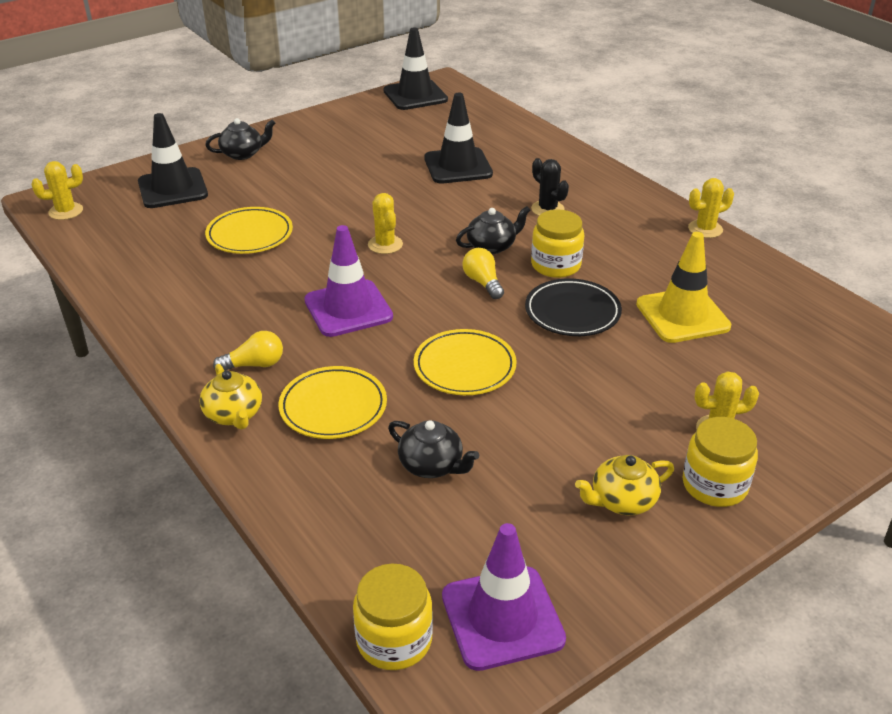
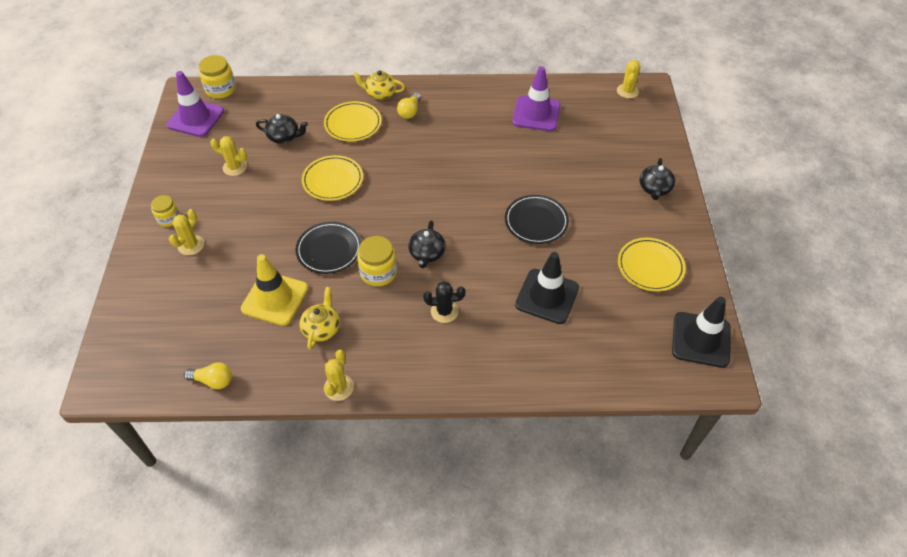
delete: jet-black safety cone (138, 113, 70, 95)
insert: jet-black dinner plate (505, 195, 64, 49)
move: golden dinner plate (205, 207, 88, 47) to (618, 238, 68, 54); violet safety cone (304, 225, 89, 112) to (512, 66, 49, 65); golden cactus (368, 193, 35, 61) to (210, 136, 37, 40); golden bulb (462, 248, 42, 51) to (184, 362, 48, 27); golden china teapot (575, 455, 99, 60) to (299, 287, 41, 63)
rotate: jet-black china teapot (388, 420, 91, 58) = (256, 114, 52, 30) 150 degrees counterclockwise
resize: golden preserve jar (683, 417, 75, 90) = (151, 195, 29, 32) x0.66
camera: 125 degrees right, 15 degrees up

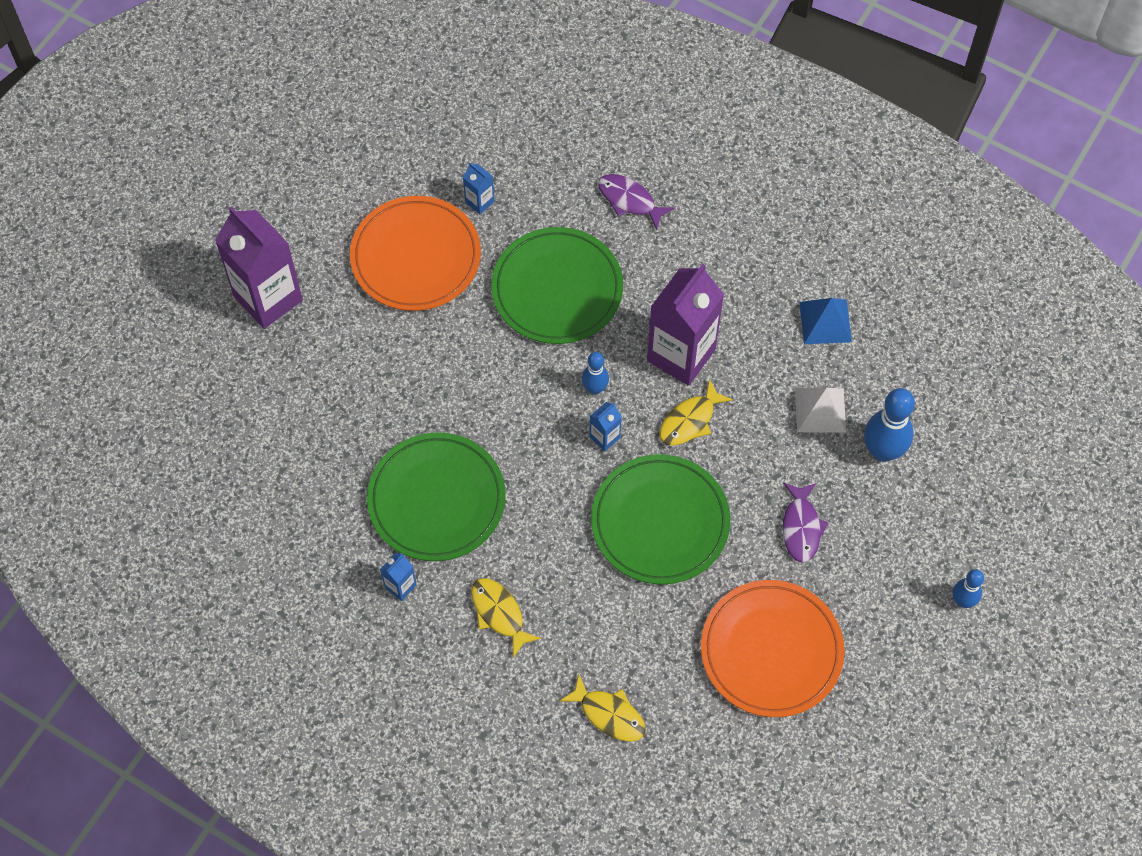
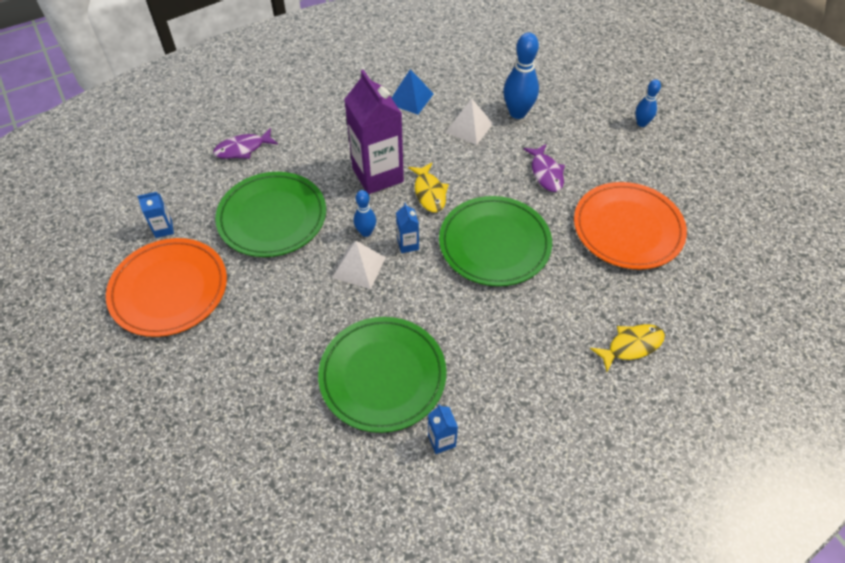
delete: violet juice carton (215, 206, 88, 123); golden toy fish (471, 578, 70, 80)
insert: white pyramid shape (332, 241, 54, 48)
rotate: violet toy fish (783, 482, 45, 81) = (523, 144, 42, 48) 45 degrees clockwise
camera: 60 degrees left, 10 degrees down

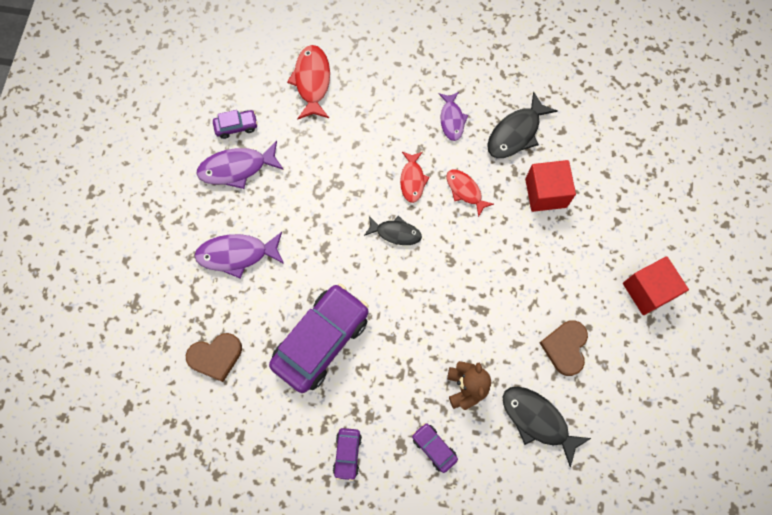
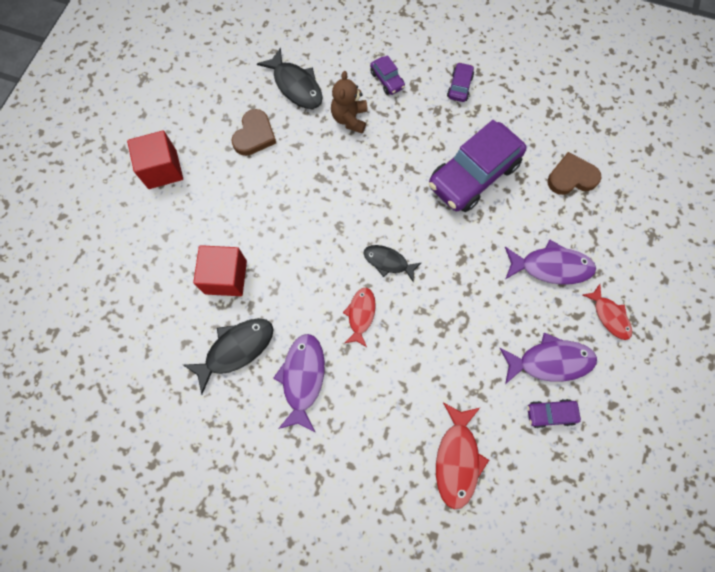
move: red toy fish (446, 169, 48, 48) to (583, 284, 49, 56)
resize: violet toy fish (439, 92, 29, 49) = (273, 334, 52, 99) x1.54
camera: 170 degrees left, 0 degrees up

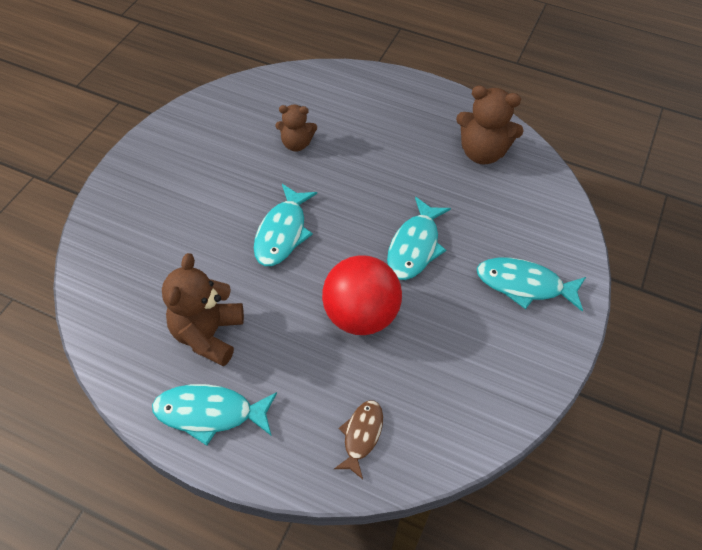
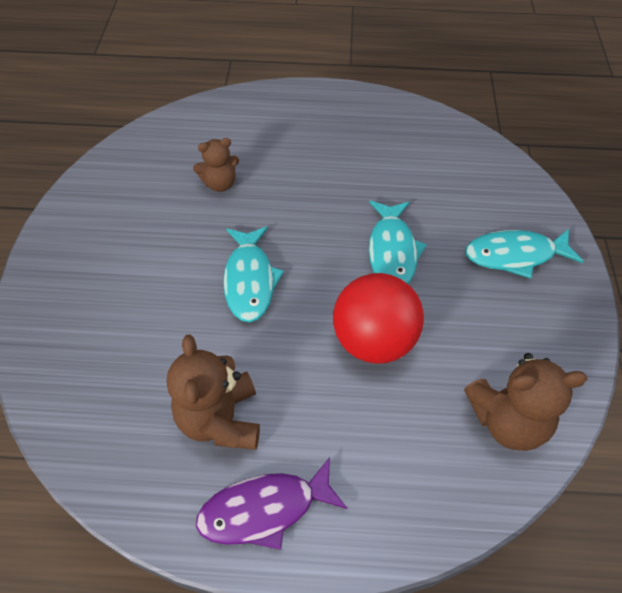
delete: brown toy fish (334, 400, 49, 79)
move: brown teddy (456, 85, 68, 80) to (464, 353, 123, 98)
recolor: teal toy fish (152, 384, 125, 62) to violet toy fish (196, 457, 151, 93)
camera: 20 degrees left, 0 degrees up

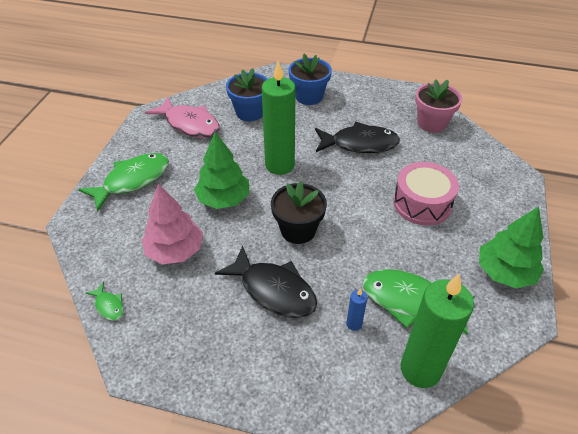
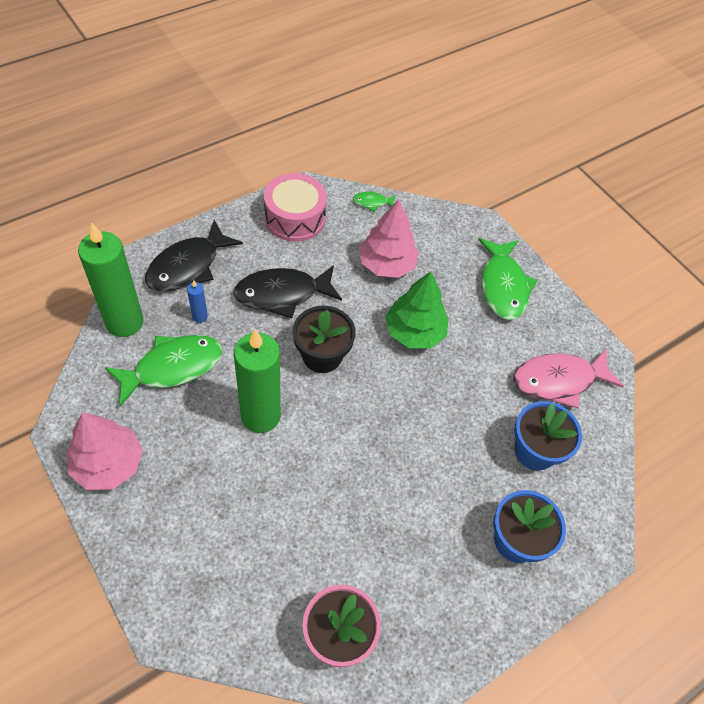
move: green candle (262, 61, 34, 114) to (234, 329, 47, 104); jet-black toy fish (315, 122, 85, 31) to (145, 220, 98, 72); rose-pink snare drum (393, 162, 66, 64) to (264, 173, 63, 69)
recolor: green tree (479, 206, 65, 83) to rose-pink tree (67, 413, 76, 77)
camera: 125 degrees right, 10 degrees up

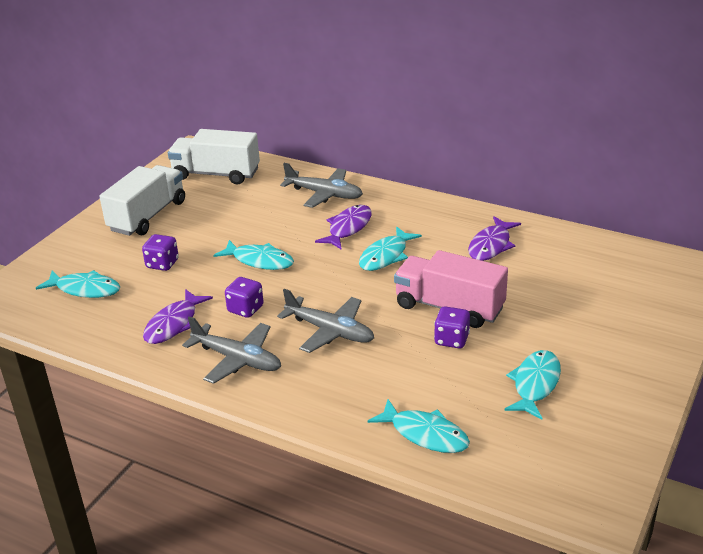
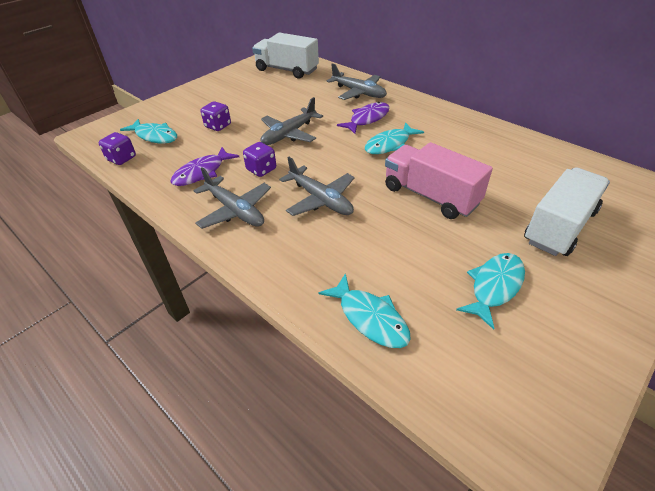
delete: violet toy fish (468, 216, 53, 45)
move: white truck (99, 165, 86, 71) to (524, 168, 86, 88); violet dice (434, 306, 36, 42) to (99, 132, 37, 33)
replace: teal toy fish (213, 240, 81, 30) to grey toy plane (260, 97, 63, 48)
camera: 15 degrees right, 10 degrees up

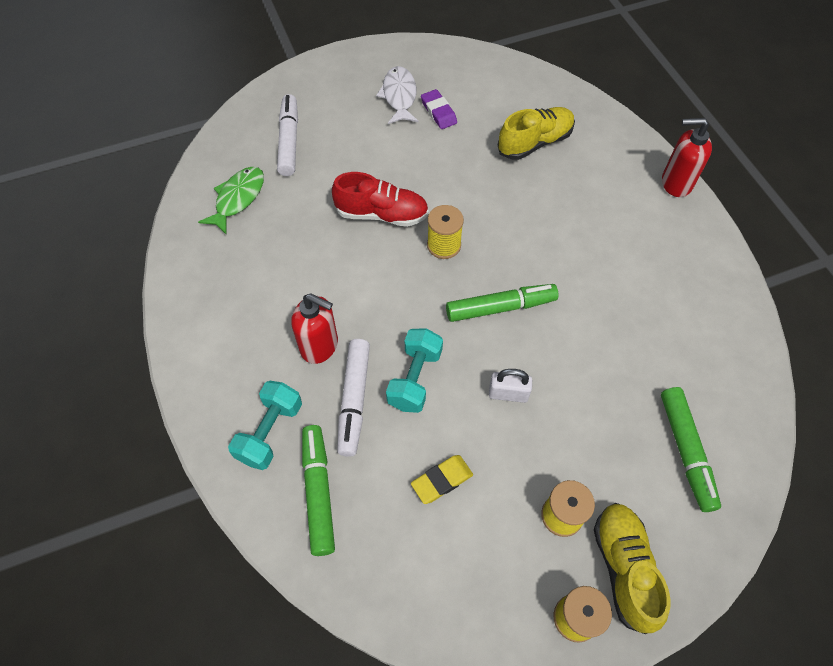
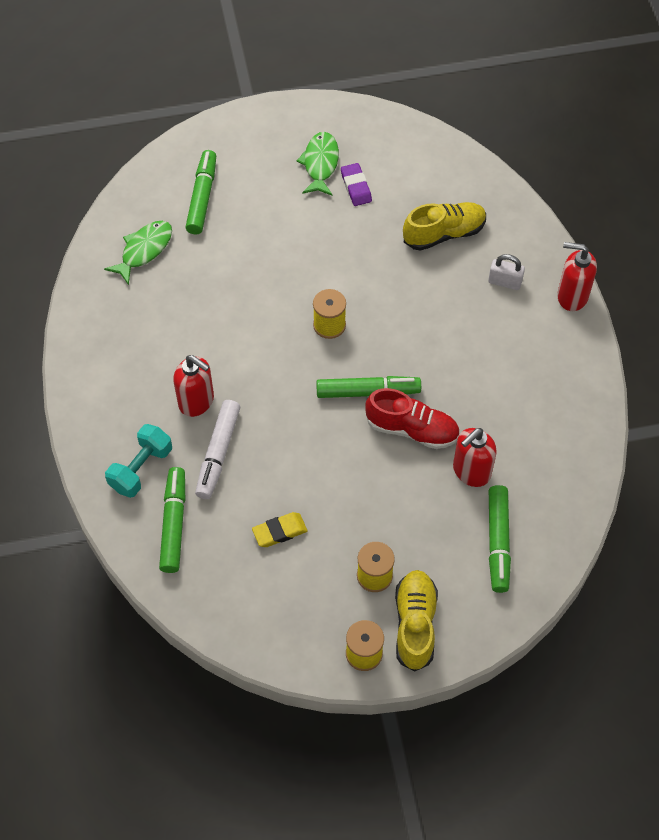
delete: teal dumbbell (386, 328, 57, 85)
insert: red soap dispenser (453, 428, 44, 59)
move: red shoe (332, 172, 97, 55) to (365, 388, 95, 61); white padlock (489, 369, 43, 34) to (488, 254, 37, 36)
recolor: white marker pen (277, 94, 21, 82) to green marker pen (185, 150, 31, 84); white toy fish (376, 66, 42, 58) to green toy fish (297, 132, 42, 64)
camera: 10 degrees right, 0 degrees up

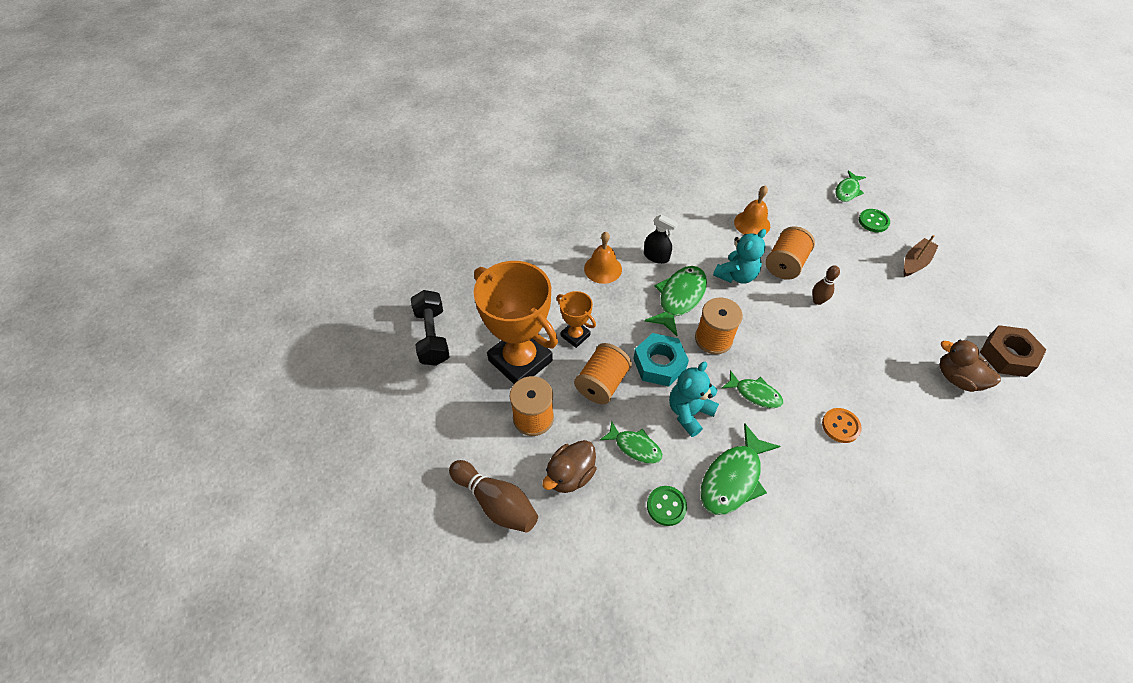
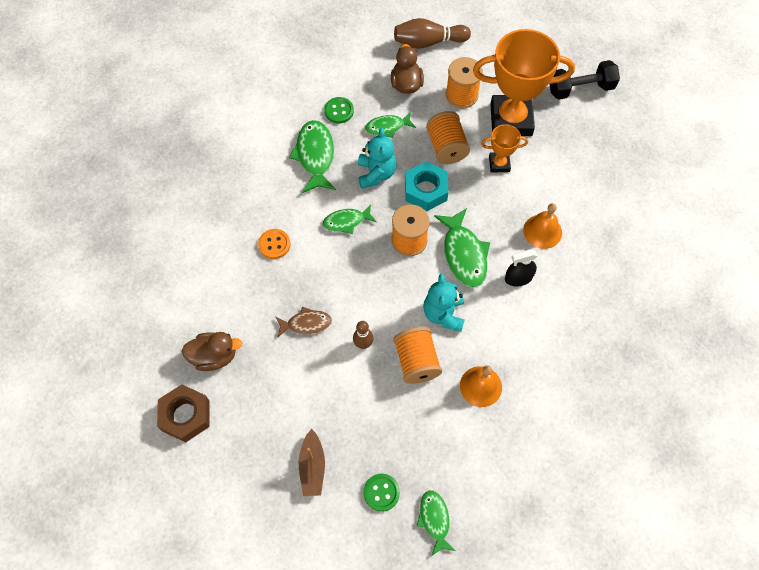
insert: brown toy fish (276, 307, 56, 31)
rotate: jet-black dumbbell (411, 290, 39, 76) = (550, 60, 70, 40) 45 degrees counterclockwise
camera: 135 degrees right, 10 degrees up

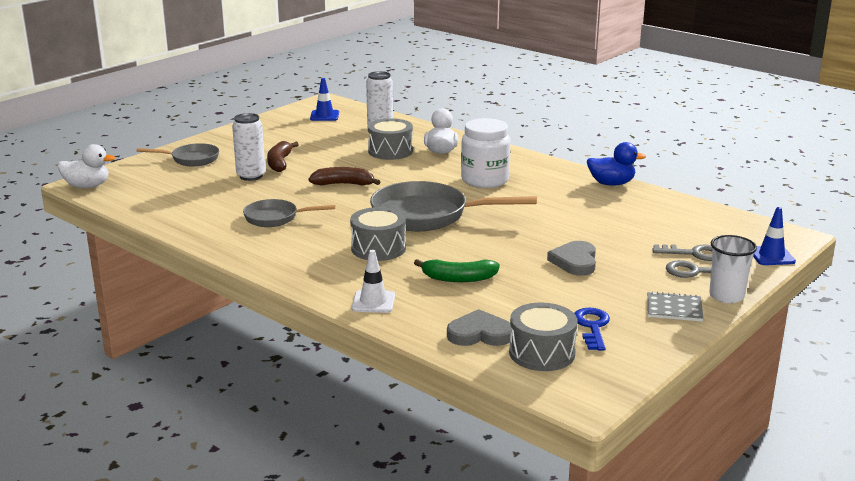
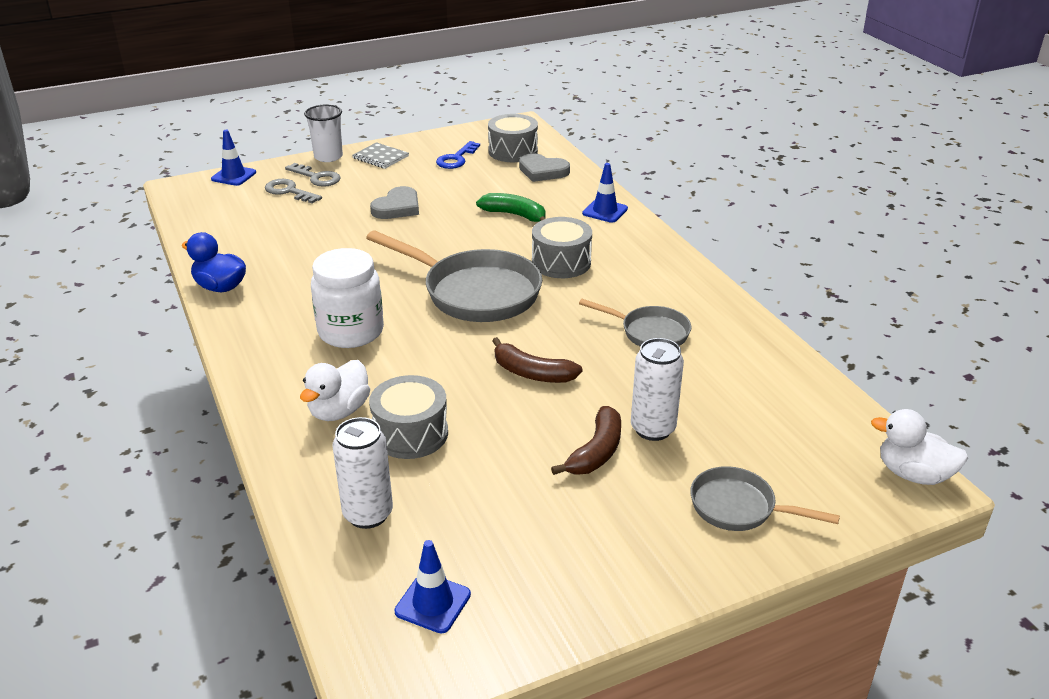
recolor: white safety cone (351, 250, 44, 63) to blue safety cone (582, 163, 46, 60)
camera: 155 degrees left, 10 degrees up

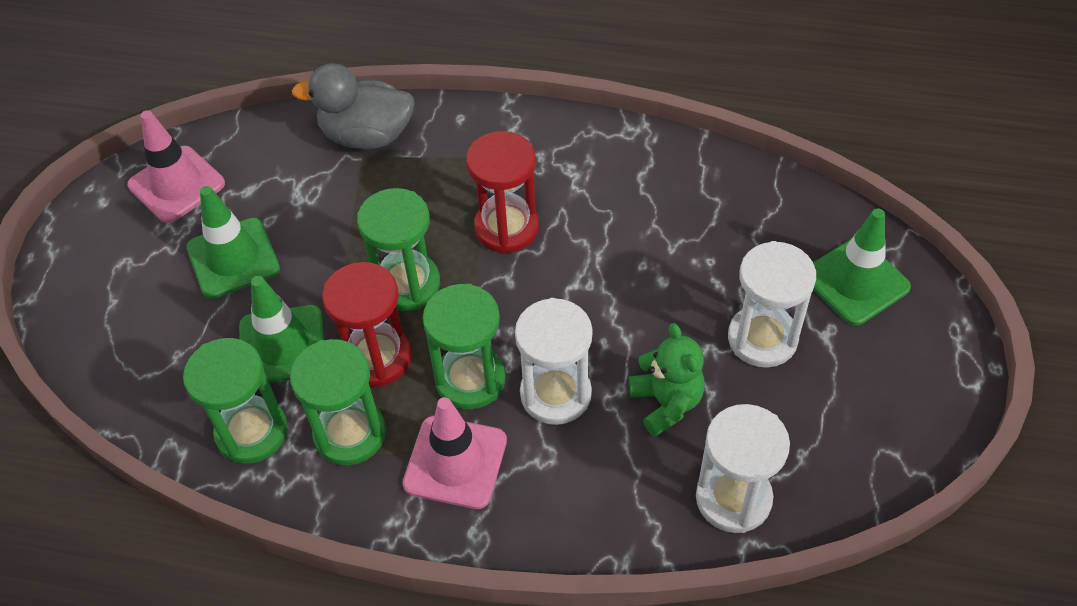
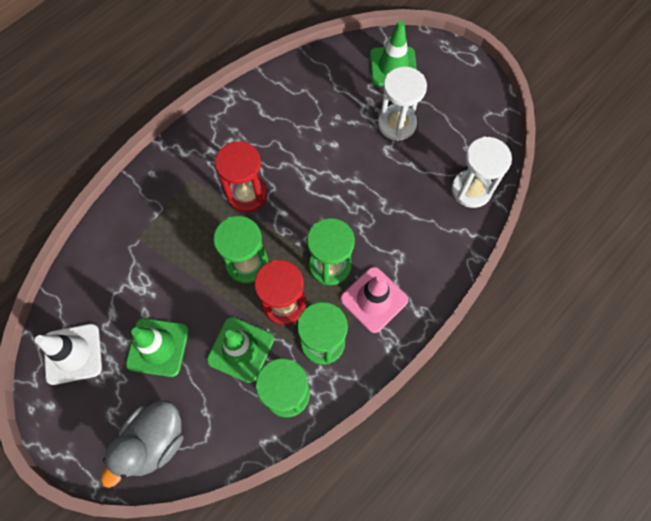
delete: white sandglass (515, 298, 78, 127); green teddy (629, 323, 76, 114)
move: grey rubber duck (292, 63, 123, 86) to (101, 400, 82, 88)
recolor: rose-pink safety cone (127, 110, 98, 113) to white safety cone (35, 324, 67, 61)
camera: 60 degrees left, 15 degrees up

